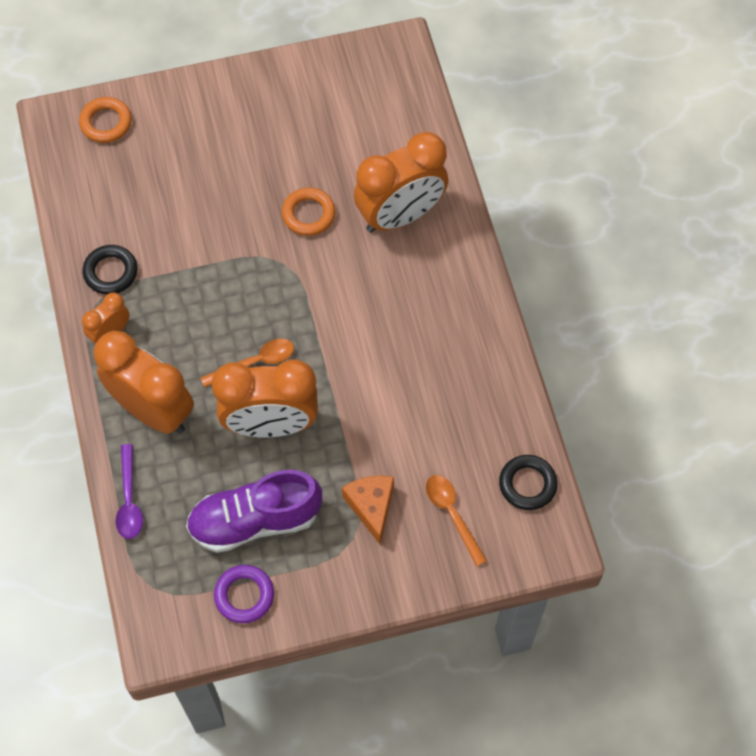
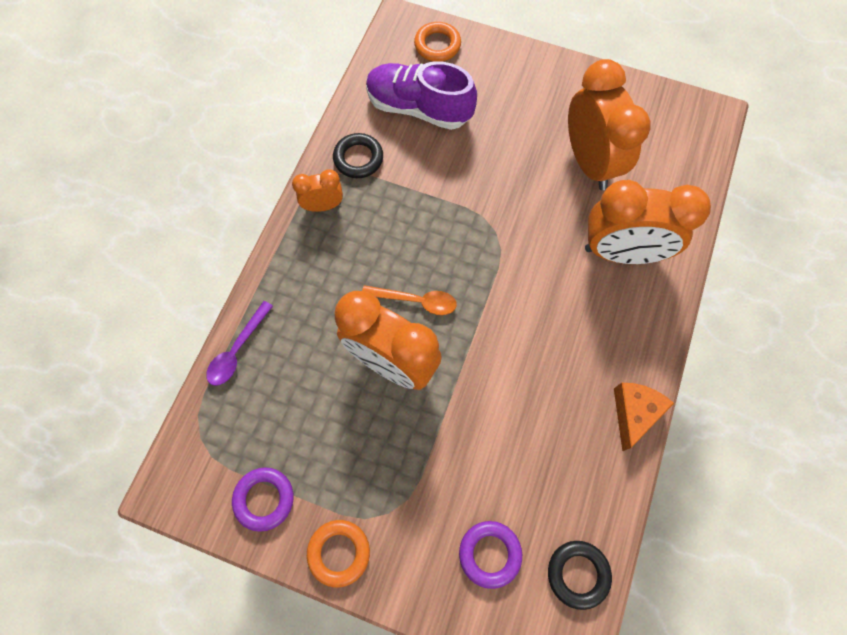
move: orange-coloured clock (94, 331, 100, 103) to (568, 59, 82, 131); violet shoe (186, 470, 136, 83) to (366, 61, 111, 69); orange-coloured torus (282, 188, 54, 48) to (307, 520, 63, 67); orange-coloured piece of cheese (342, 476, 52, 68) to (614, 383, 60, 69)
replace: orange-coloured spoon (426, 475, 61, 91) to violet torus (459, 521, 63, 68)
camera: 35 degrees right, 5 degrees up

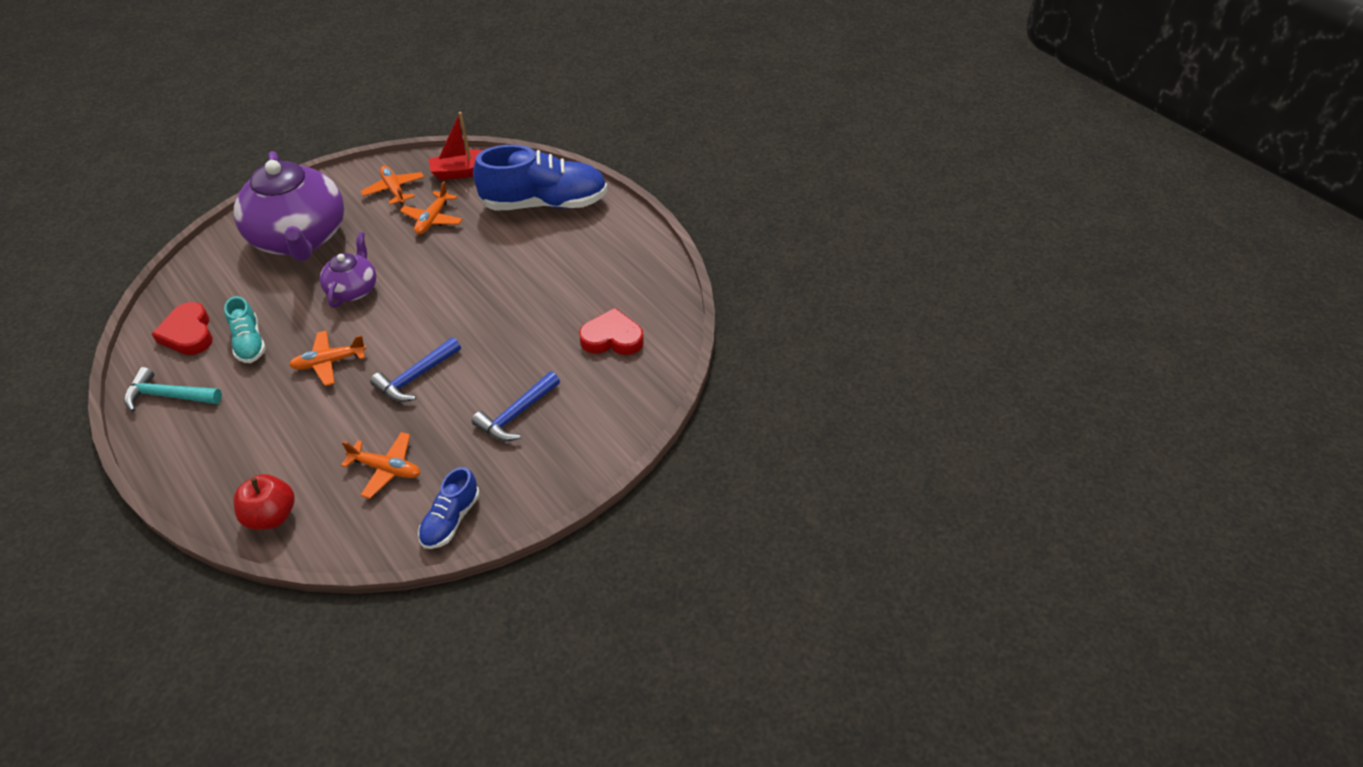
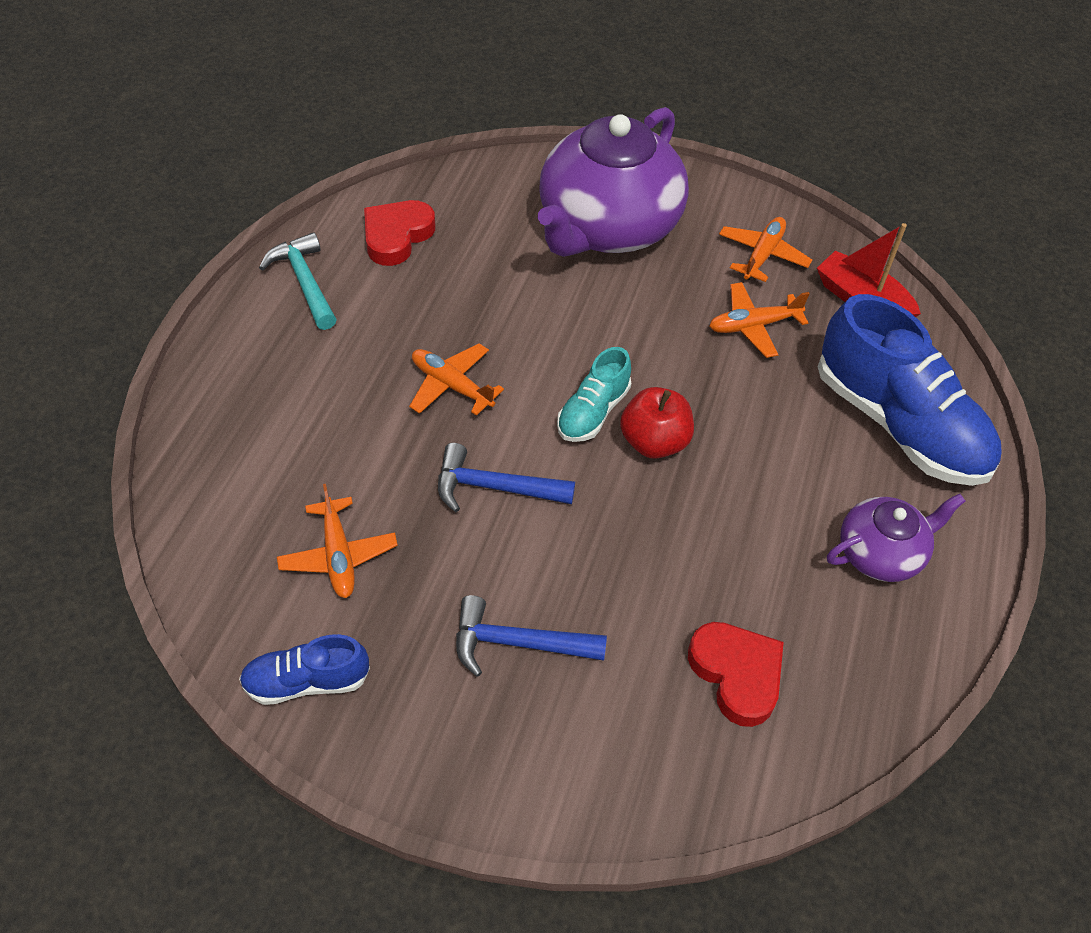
move: teal shoe (224, 296, 42, 67) to (557, 347, 74, 95); red apple (233, 474, 62, 56) to (620, 387, 74, 72); violet china teapot (320, 232, 56, 76) to (827, 494, 138, 88)
camera: 55 degrees right, 5 degrees up

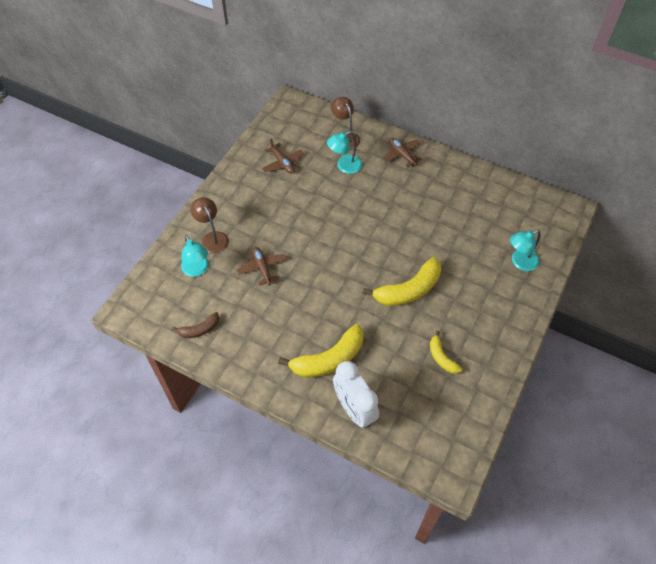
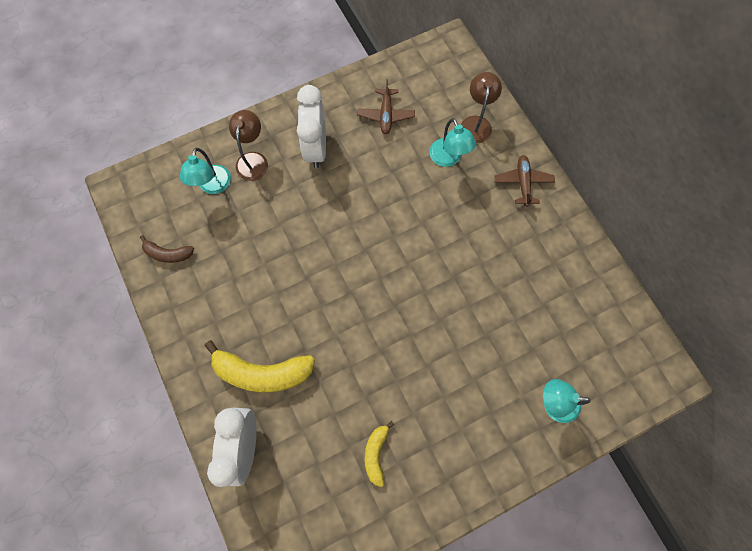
delete: brown toy plane (237, 247, 49, 38); golden banana fruit (363, 257, 78, 49)
insert: white clock (297, 85, 29, 83)
rotate: teal lamp (327, 131, 35, 43) = (430, 118, 46, 49) 120 degrees counterclockwise
camera: 35 degrees right, 15 degrees up

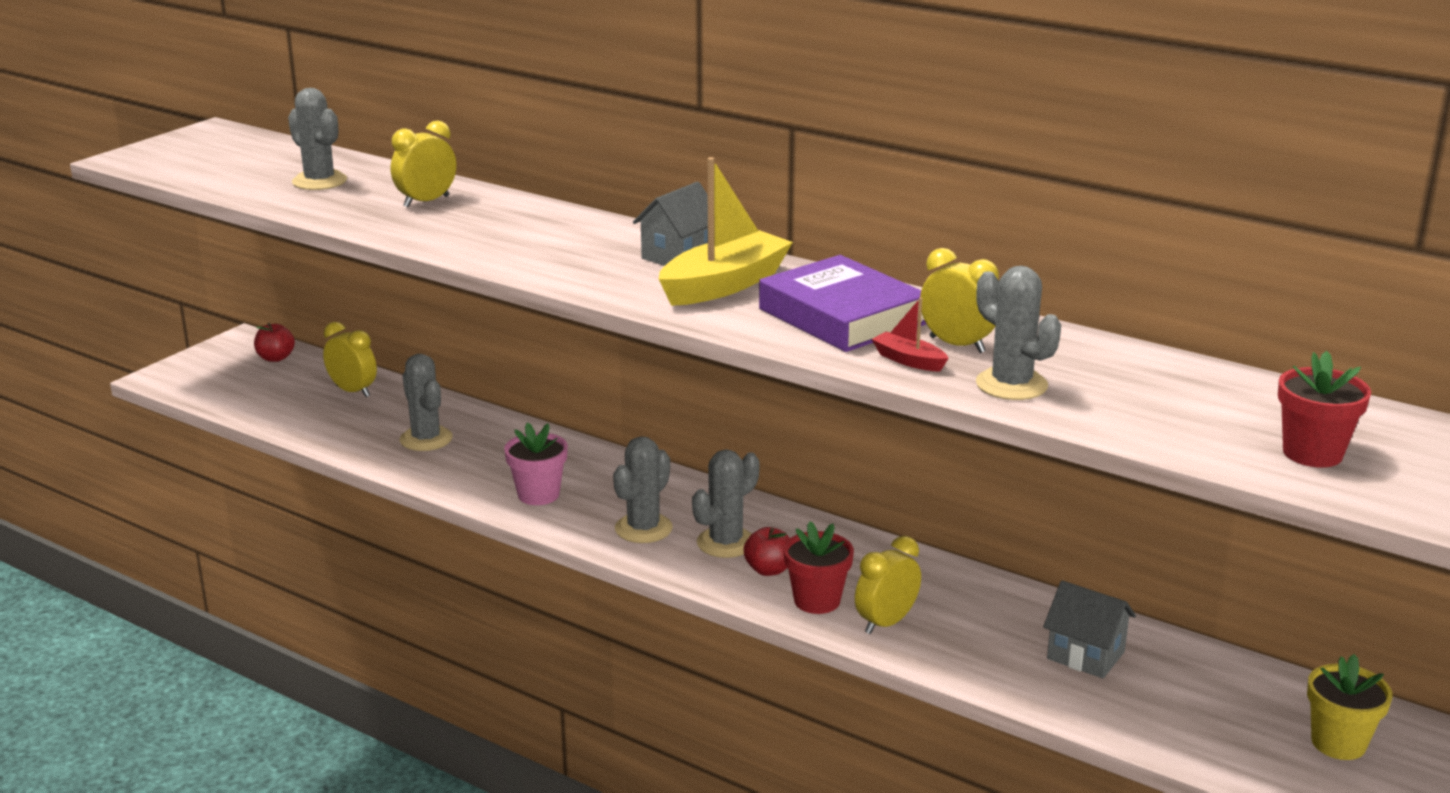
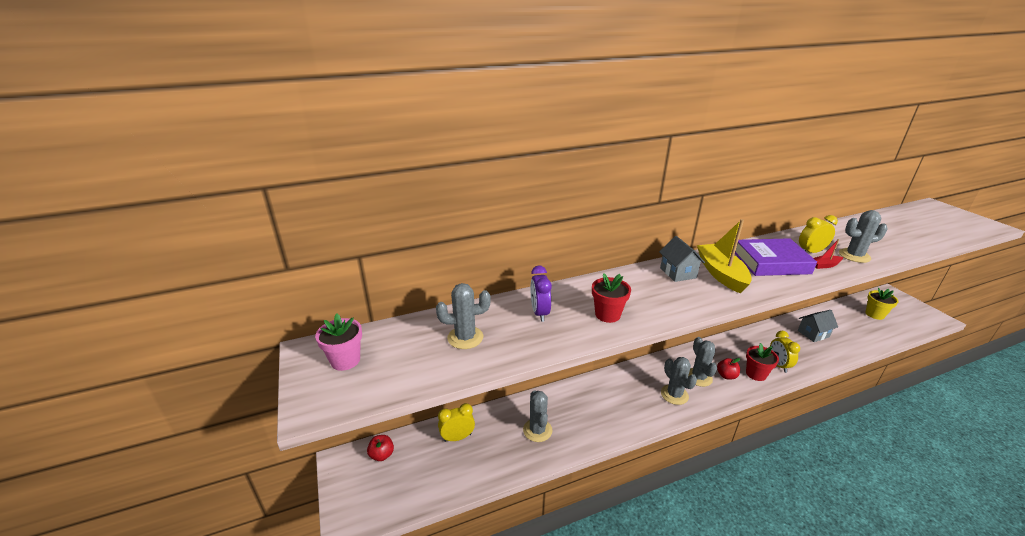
move: rose-pink flower pot (504, 422, 64, 83) to (315, 314, 47, 57); red flower pot (1278, 351, 93, 116) to (592, 273, 39, 50)
recolor: golden clock (391, 120, 65, 87) to violet clock (530, 265, 22, 57)
rotate: grey cactus (400, 354, 53, 97) = (523, 390, 29, 52) 75 degrees clockwise
camera: 55 degrees left, 5 degrees up

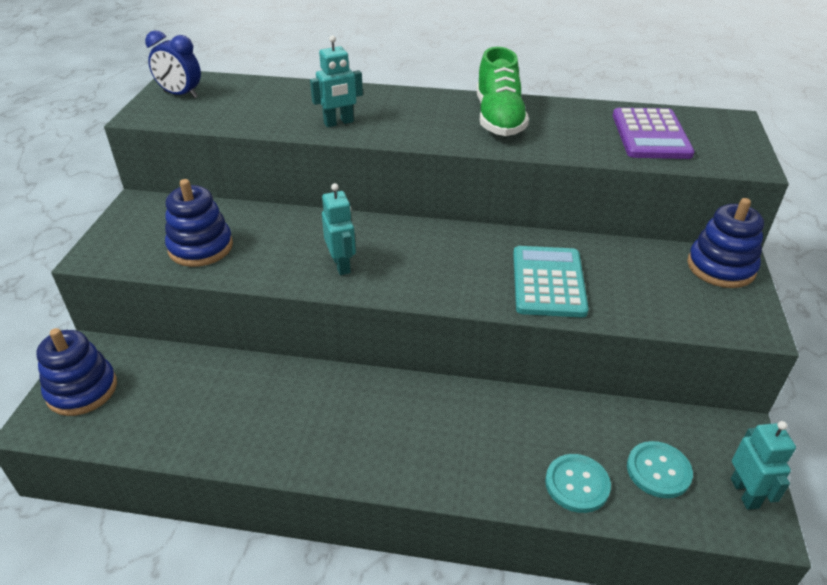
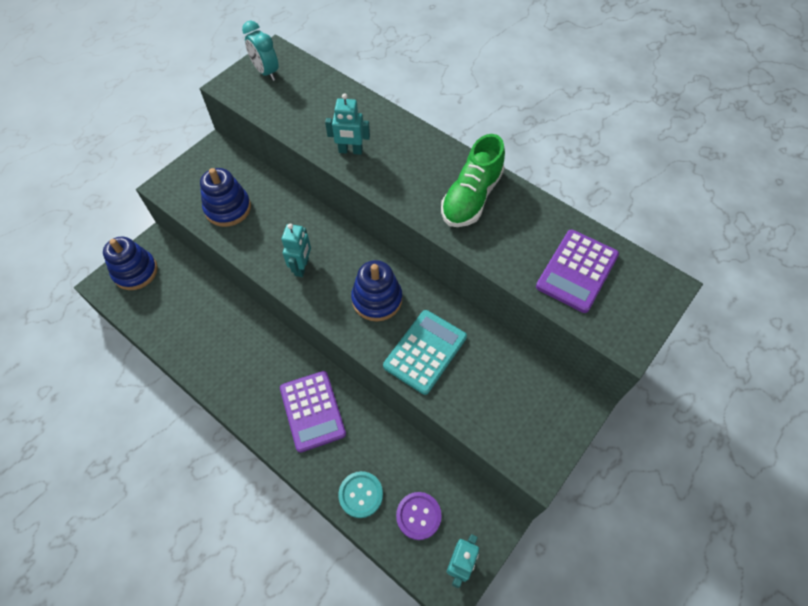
insert: violet pocket calculator (280, 371, 66, 82)
move: blue ring stacker (687, 198, 77, 90) to (351, 260, 51, 61)
recolor: blue clock (145, 30, 56, 68) to teal clock (242, 21, 37, 60); teal button (627, 441, 66, 57) to violet button (396, 492, 46, 48)
camera: 30 degrees right, 20 degrees up

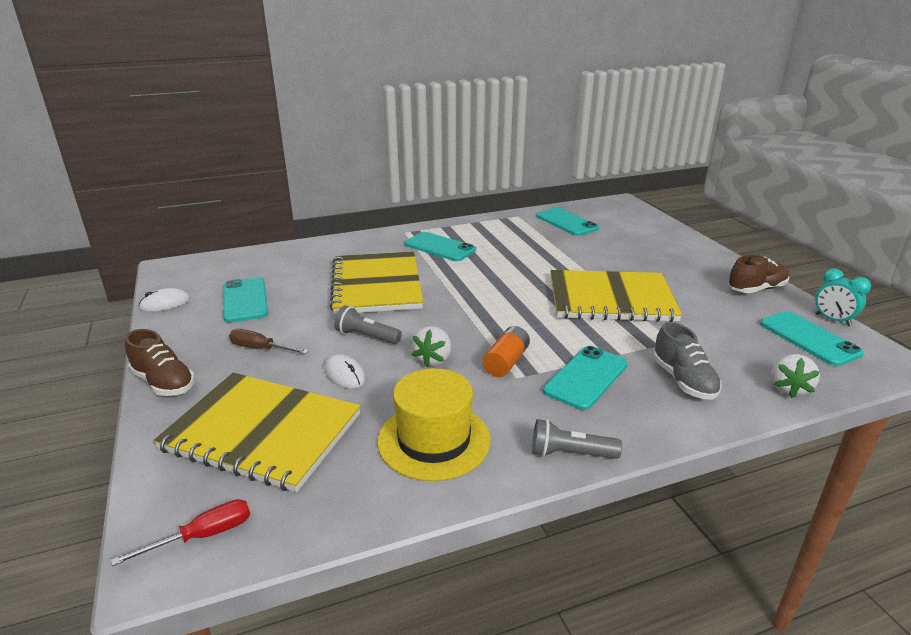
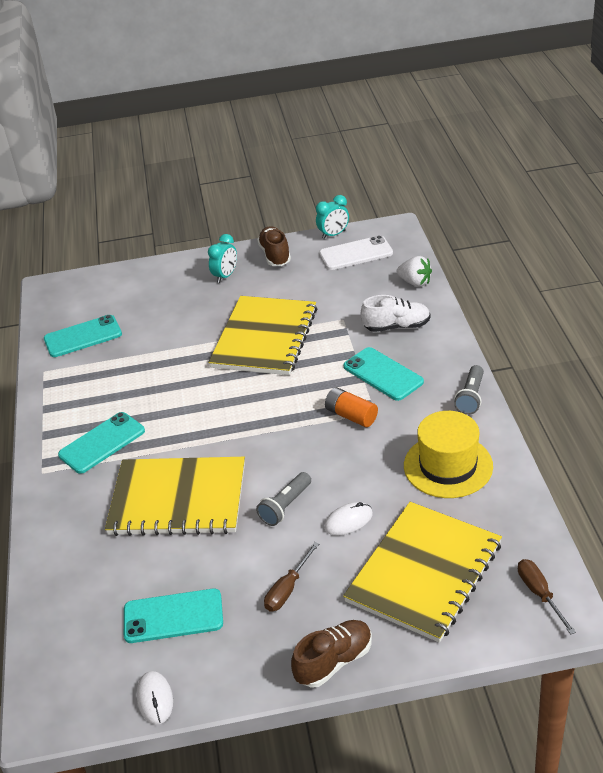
delete: white toy strawberry (412, 326, 39, 41)
insert: teal clock (208, 234, 29, 49)
recolor: red flat screwdriver (111, 499, 139, 67) to brown flat screwdriver (518, 559, 58, 76); grey shoe (653, 322, 69, 78) to white shoe (361, 295, 69, 37); teal smartphone (760, 311, 104, 55) to white smartphone (319, 235, 74, 35)
camera: 75 degrees left, 10 degrees up

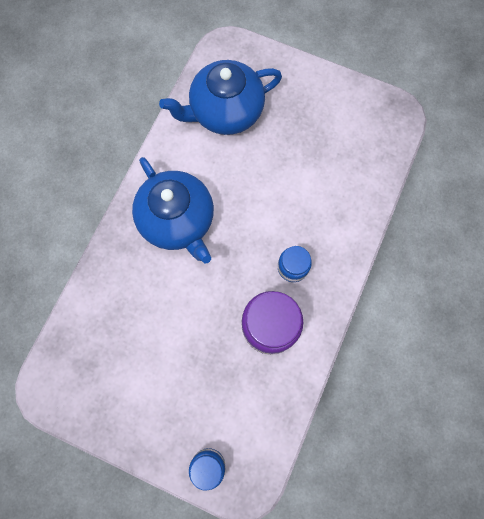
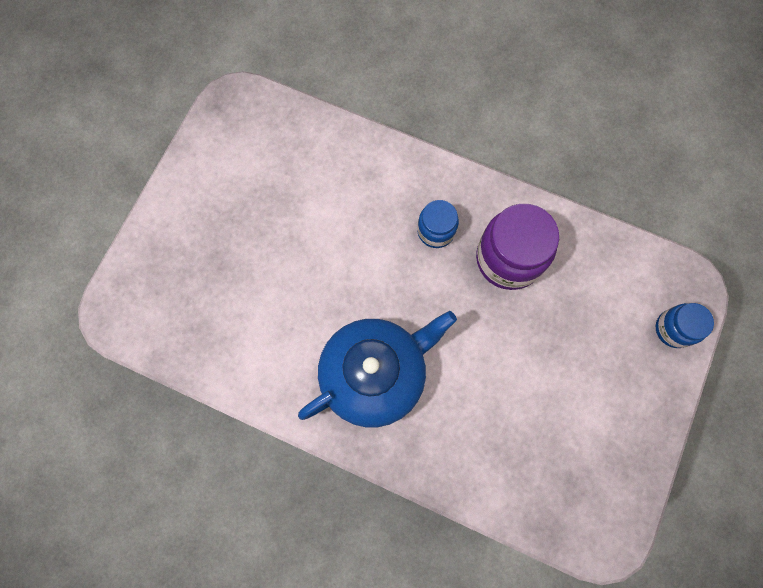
delete: blue china teapot (159, 60, 123, 75)
camera: 90 degrees left, 0 degrees up

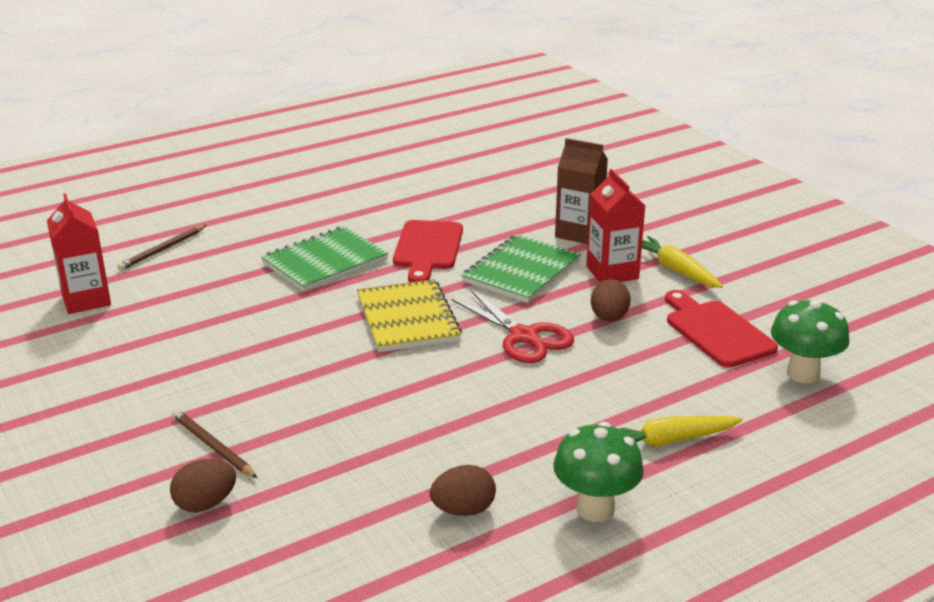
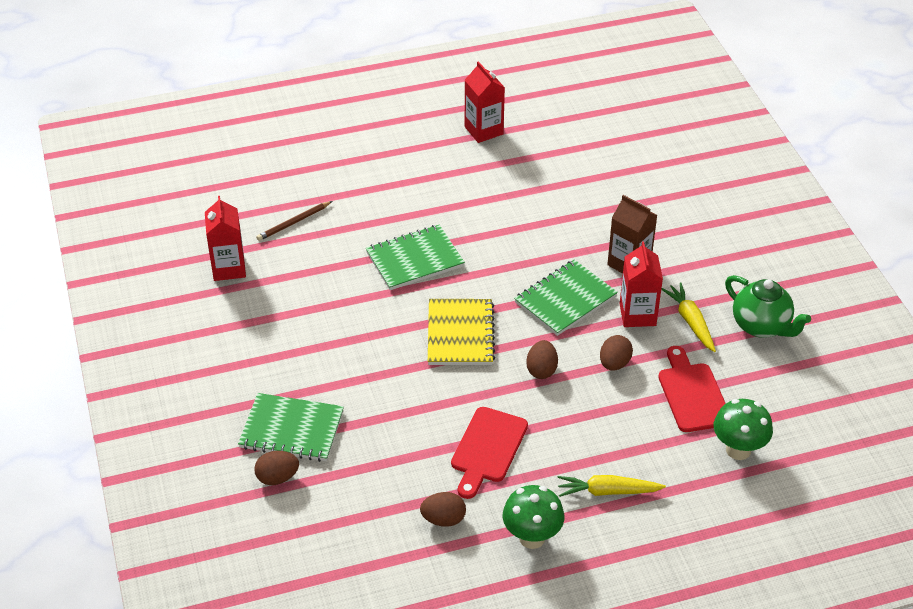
insert: red juice carton (465, 61, 40, 82); green china teapot (725, 275, 86, 63)
move: red cutting board (393, 220, 70, 62) to (451, 407, 77, 92)
replace: brown lead pencil (172, 409, 85, 69) to green exercise book (238, 393, 106, 69); red shears (451, 289, 123, 74) to brown egg shape (526, 340, 32, 39)
camera: 15 degrees right, 15 degrees up

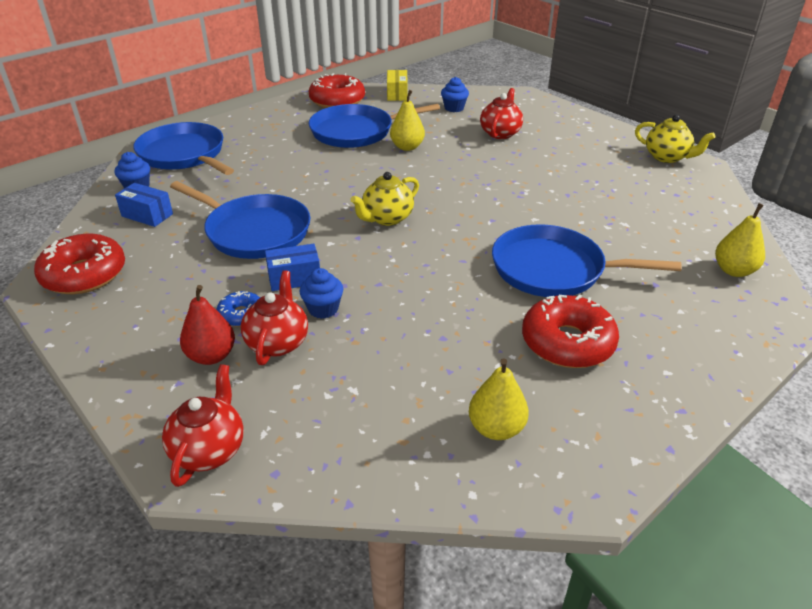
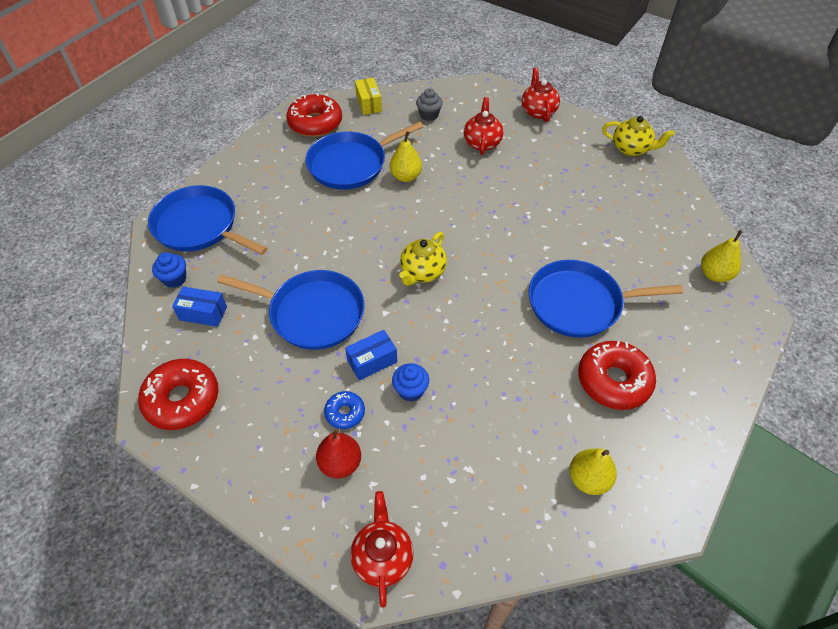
move: red china teapot (241, 270, 67, 95) to (522, 68, 38, 54)
recolor: blue cupcake (441, 77, 28, 35) to grey cupcake (416, 88, 27, 33)
camera: 15 degrees left, 15 degrees up

